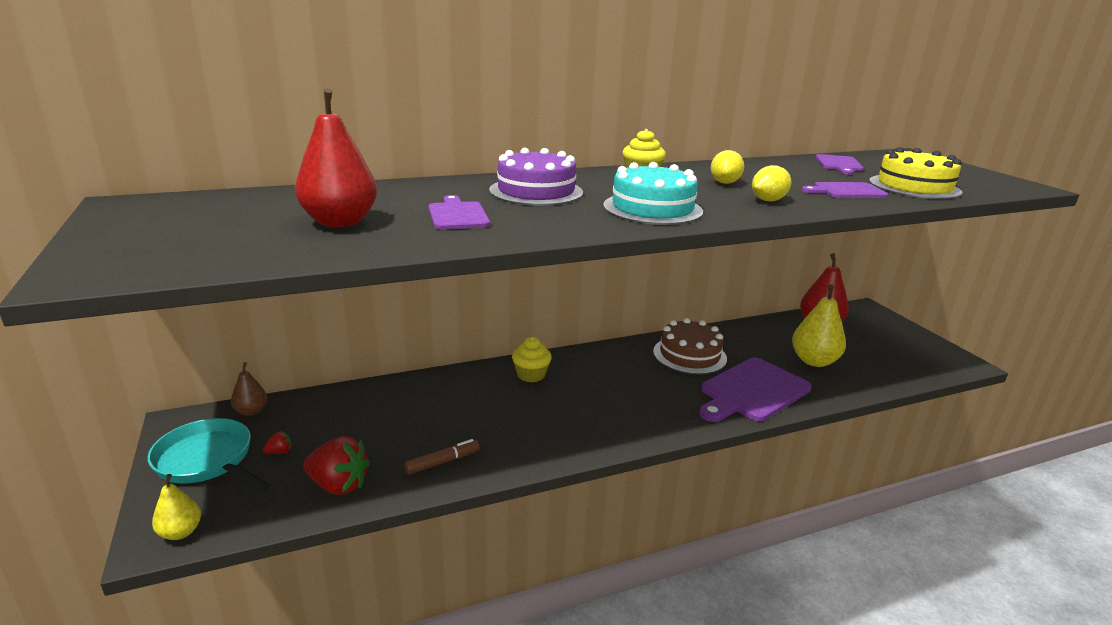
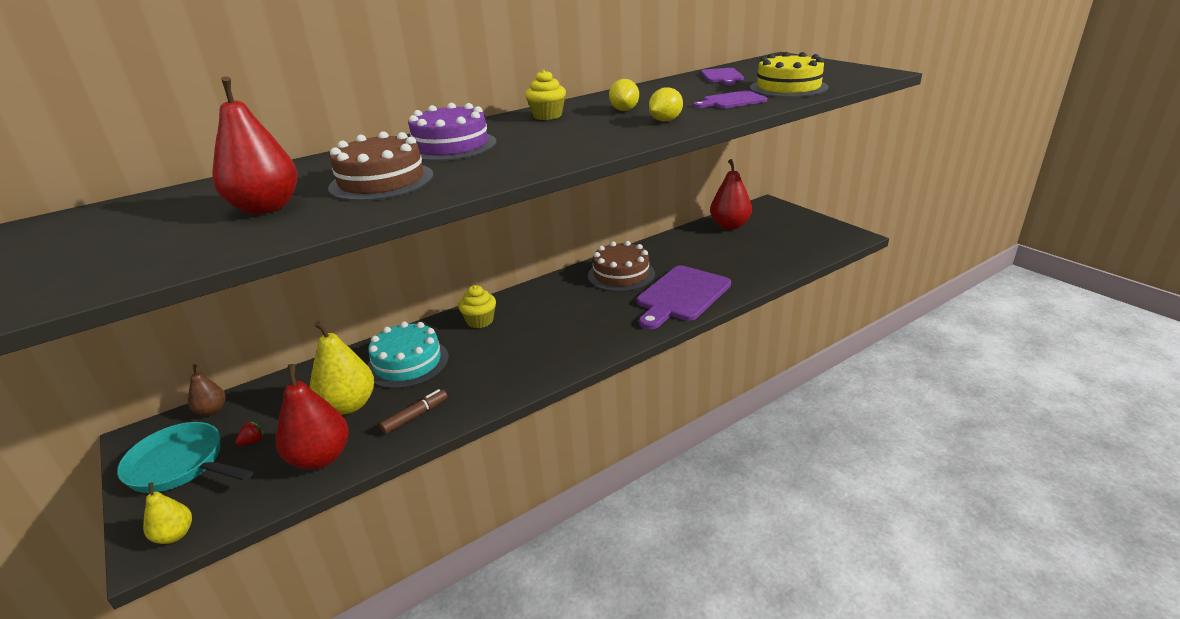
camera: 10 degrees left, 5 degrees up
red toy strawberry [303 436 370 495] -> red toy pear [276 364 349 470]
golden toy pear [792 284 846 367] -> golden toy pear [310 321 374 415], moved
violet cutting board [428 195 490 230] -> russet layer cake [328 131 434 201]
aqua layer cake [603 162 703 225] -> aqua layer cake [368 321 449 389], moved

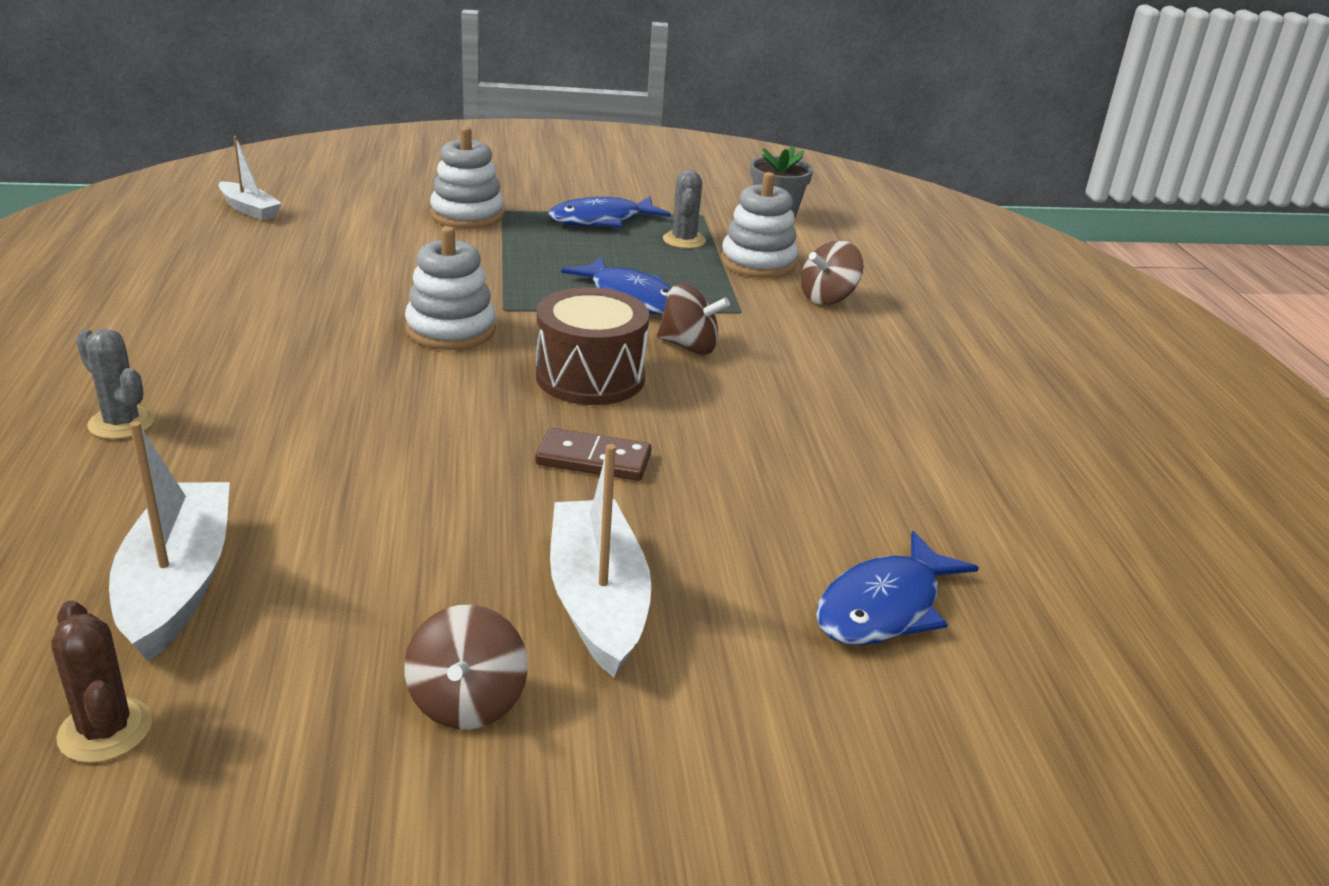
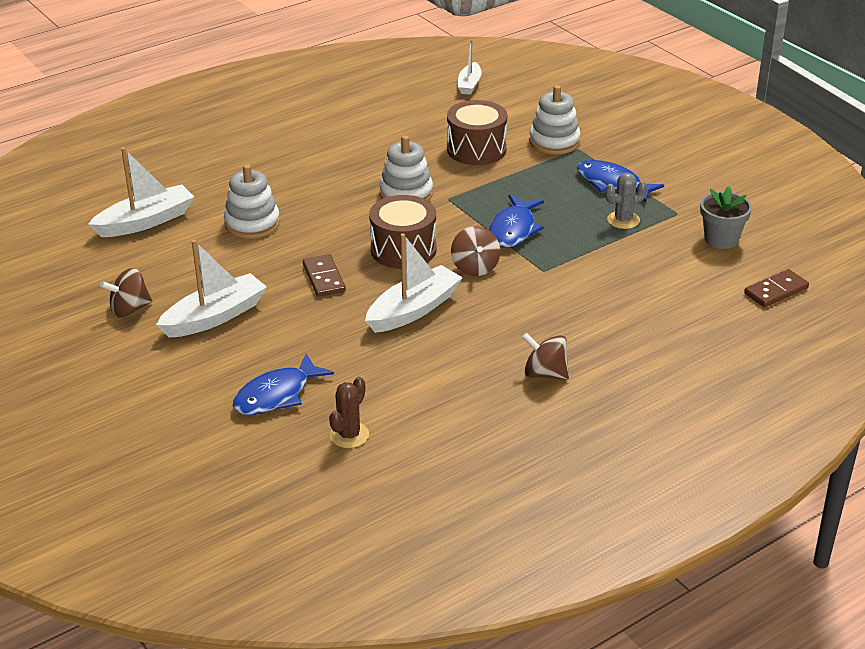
camera: 65 degrees right, 5 degrees up
snow-white stacking rings [721 172 798 278] -> snow-white stacking rings [224 164 280 239], moved
royal blue fish figure [816 531 979 645] -> royal blue fish figure [233 354 334 415], 60 degrees counterclockwise
russet cactus [51 600 153 763] -> russet cactus [329 377 369 448], moved
none -> snow-white boat [365 233 463 333]
none -> russet snare drum [447 100 507 165]
russet whirligig [801 241 863 305] -> russet whirligig [522 333 569 380], moved
none -> russet domino tile [744 269 809 307]
gray cactus [76 329 155 439] -> none

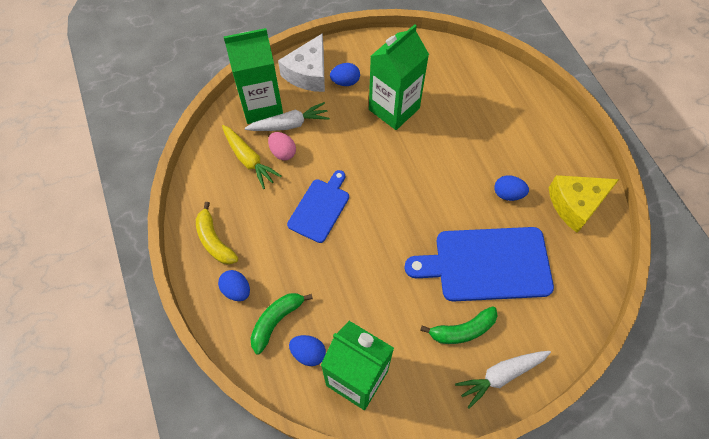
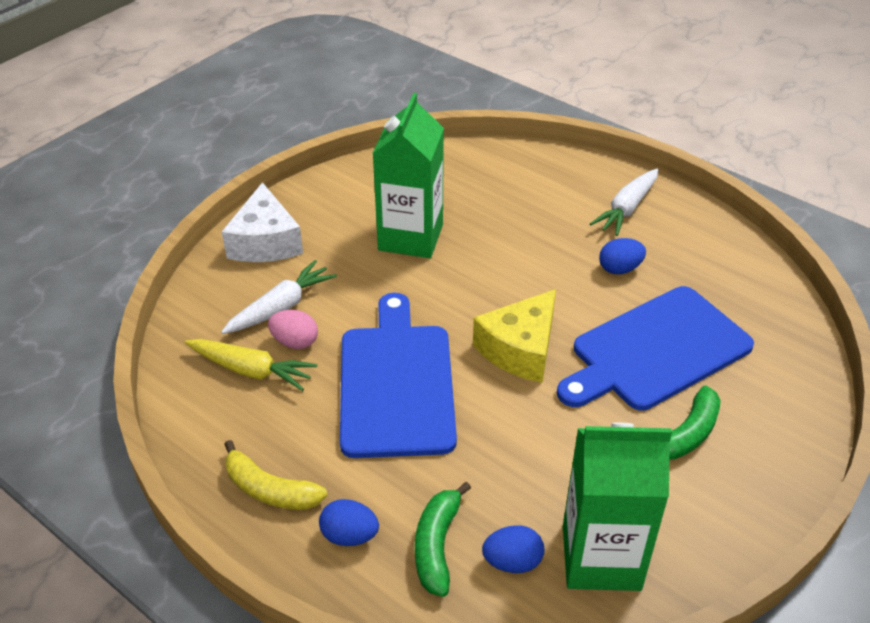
camera: 30 degrees left, 20 degrees down
royal blue cutting board [287 170 349 243] -> royal blue cutting board [340 293 457 458], x1.69
golden cheese wedge [549 175 619 233] -> golden cheese wedge [473 289 556 383], moved
snow-white root vegetable [455 351 551 409] -> snow-white root vegetable [590 169 658 236], moved
leaf-green milk carton [224 28 283 124] -> none
royal blue egg shape [330 63 360 86] -> none

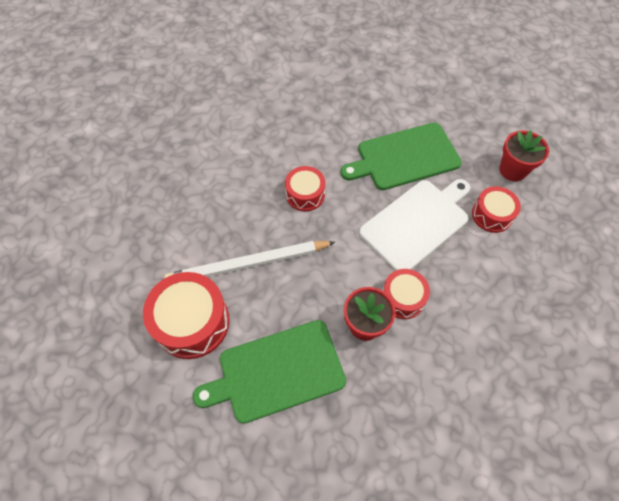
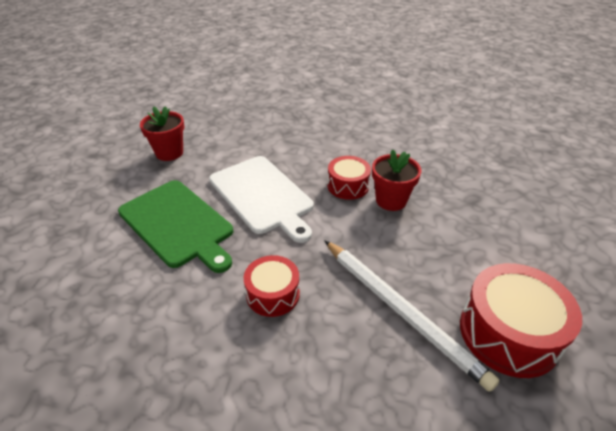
camera: 115 degrees left, 20 degrees down
snow-white cutting board [359 179 470 271] -> snow-white cutting board [209 156 314 243], 150 degrees counterclockwise
leaf-green cutting board [193 320 346 424] -> none
red snare drum [472 186 521 233] -> none

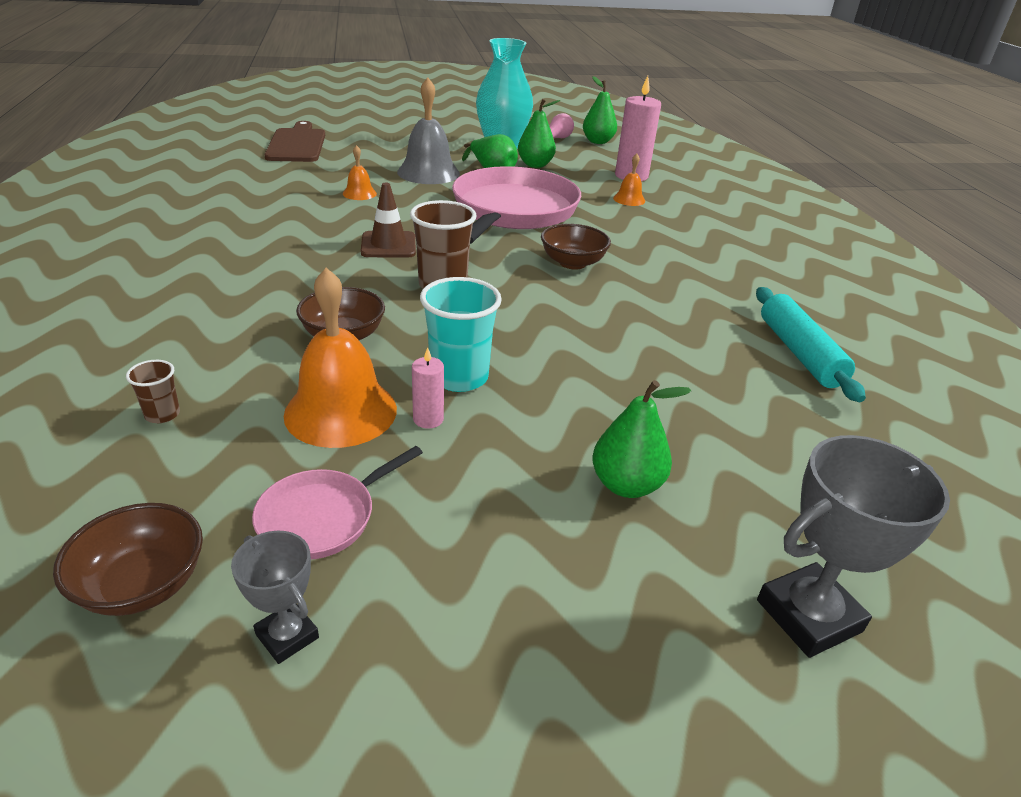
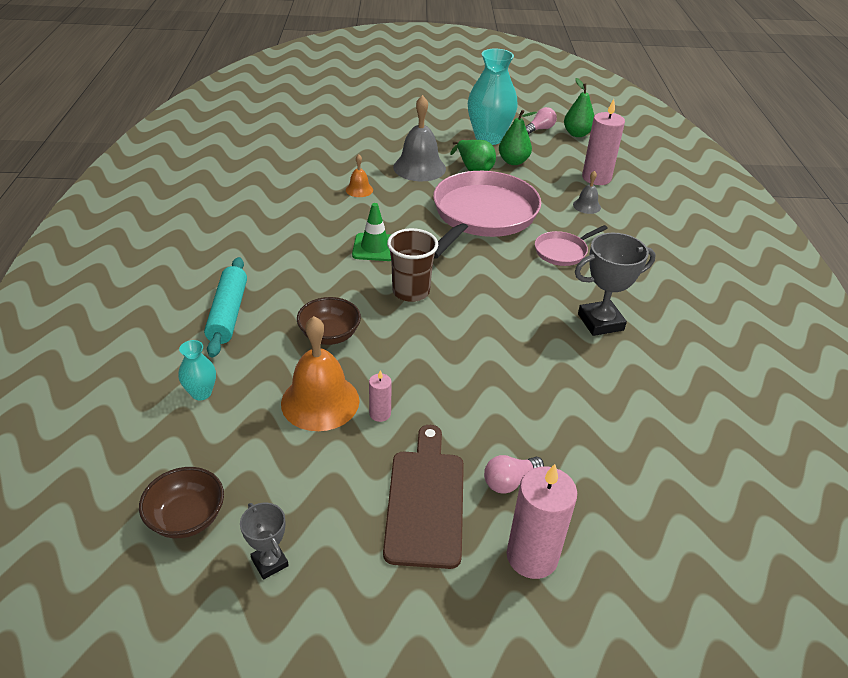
camera: 10 degrees right, 5 degrees up
russet cup [126 360 180 423] -> aqua vase [179 340 216 400]
aqua rolling pin [756 287 866 402] -> aqua rolling pin [204 257 247 358], moved
russet road cone [361 183 416 257] -> leaf-green road cone [352 203 391 261]
russet cutting board [264 121 325 162] -> russet cutting board [383 425 464 569], moved
leaf-green toy pear [592 380 691 498] -> rosy light bulb [484 455 544 494]
none -> rosy pillar candle [507 464 577 579]
rosy pan [252 446 423 559] -> rosy pan [535 225 608 266], moved
bright orange bell [613 154 645 206] -> gray bell [573 171 601 214]
gray award cup [757 435 950 658] -> gray award cup [575 233 656 336], moved
aqua cup [420 277 502 392] -> none
russet bowl [541 224 611 269] -> none

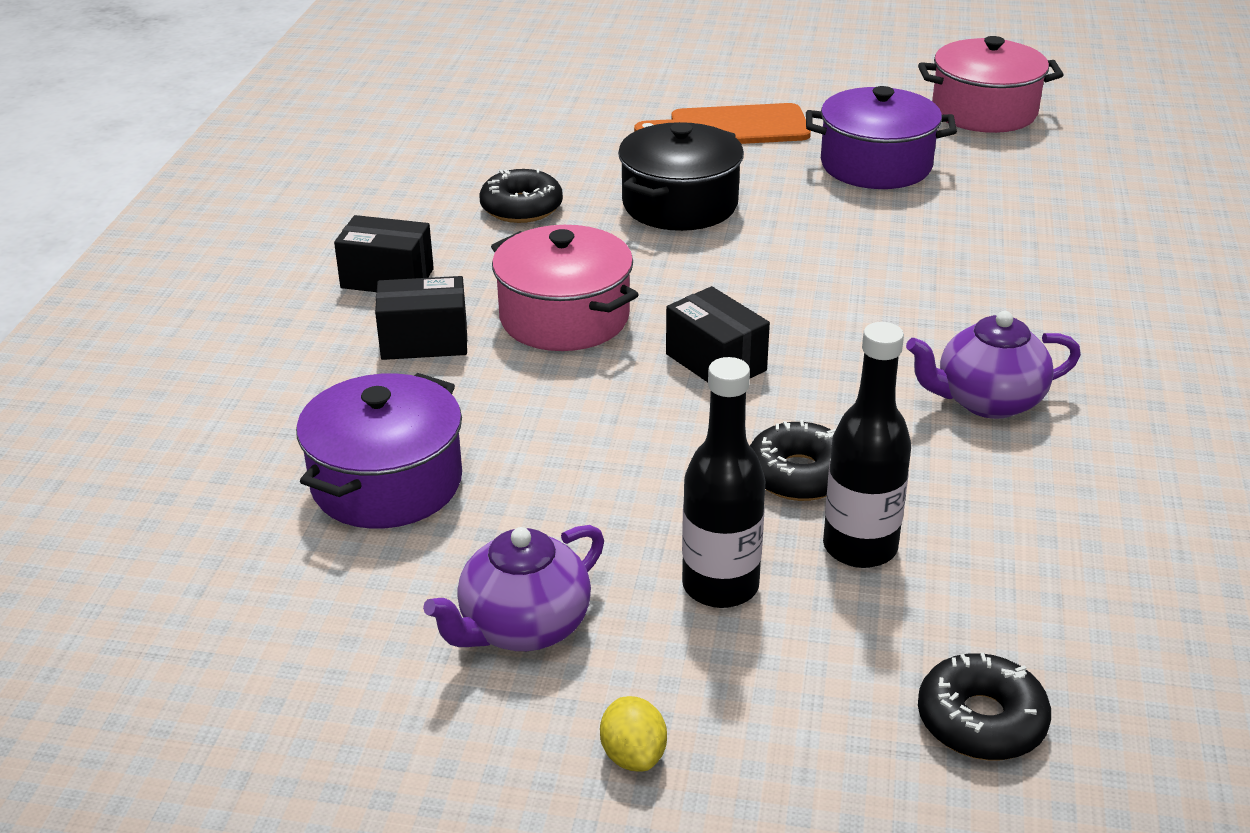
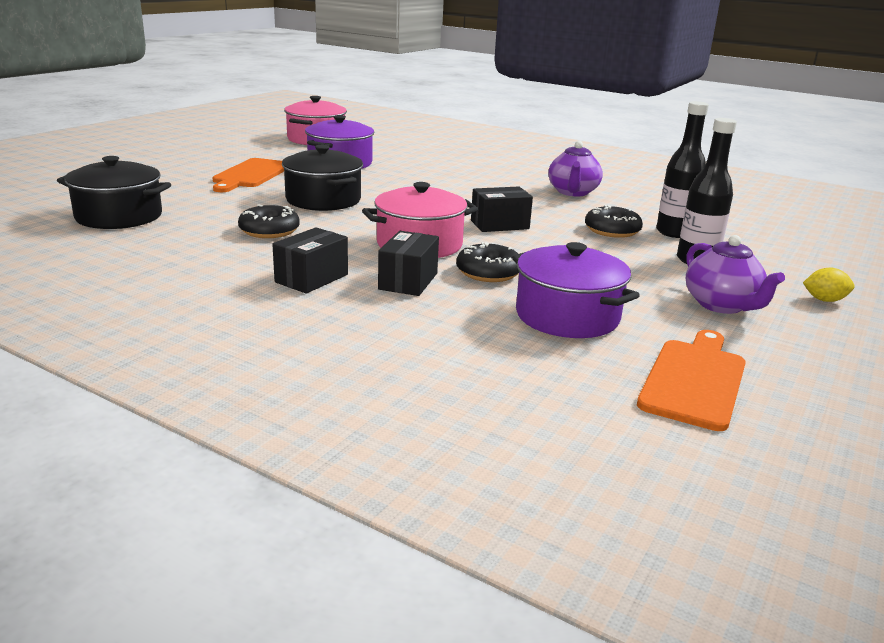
camera: 70 degrees left, 10 degrees down
none -> black pot [57 156 171 229]
black donut [918 653 1051 761] -> black donut [456 242 519 282], moved
none -> bright orange cutting board [637 330 746 431]

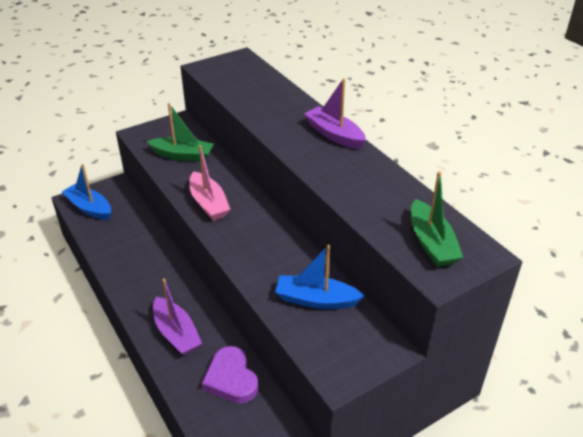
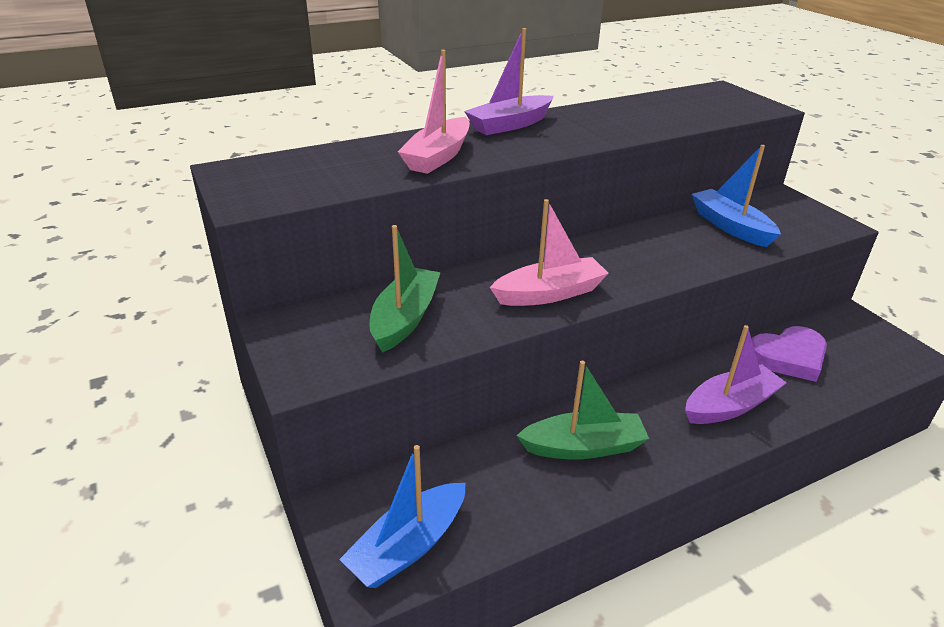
camera: 85 degrees left, 5 degrees down
none -> rosy boat [398 50 470 174]
leaf-green boat [411 171 464 267] -> leaf-green boat [516 361 649 460], moved
royal blue boat [275 245 365 309] -> royal blue boat [692 145 781 247], 135 degrees clockwise

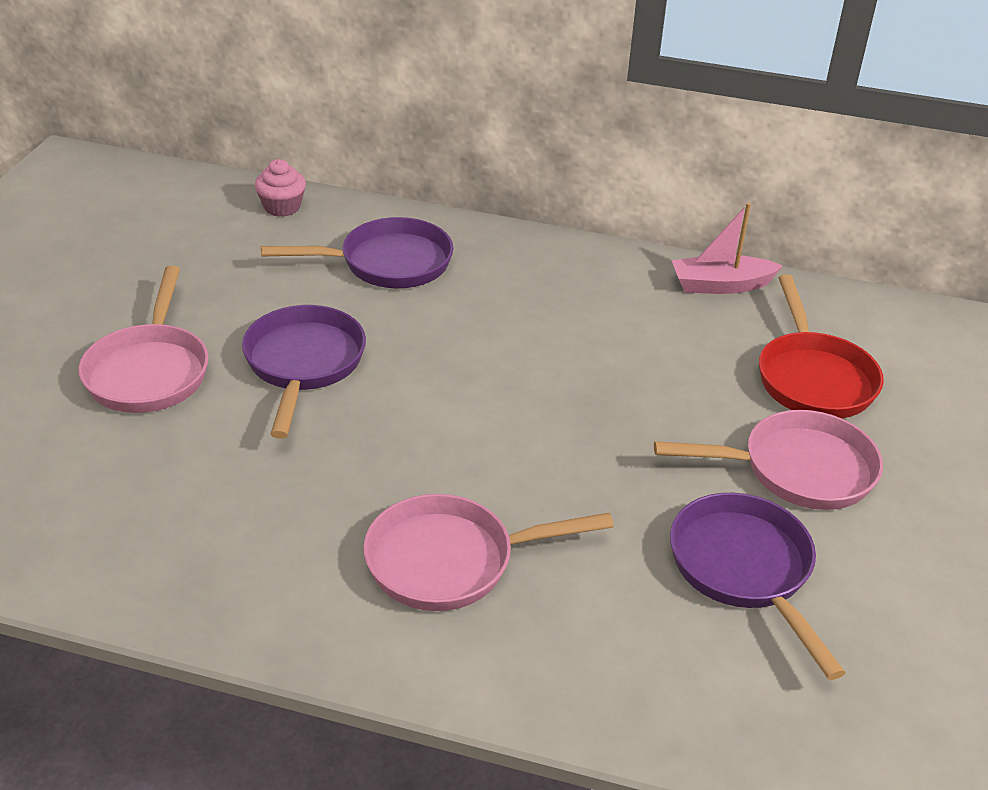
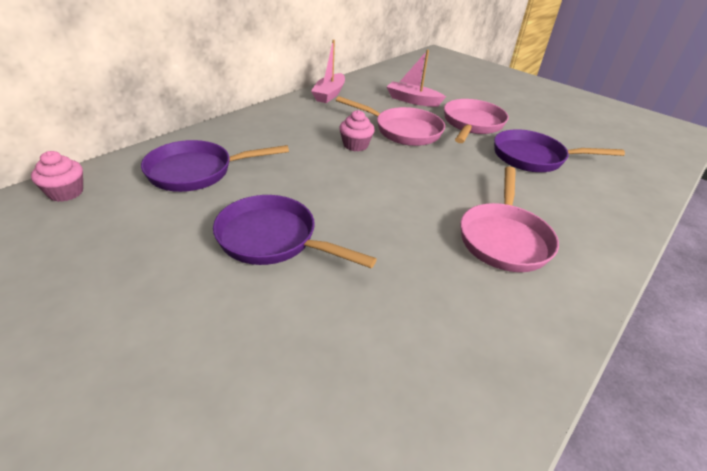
camera: 65 degrees left, 0 degrees up
violet pan [261 217 453 288] -> violet pan [141 140 289 192], 120 degrees counterclockwise
rosy pan [79 266 209 413] -> rosy pan [336 96 445 146], moved
none -> rosy cupcake [339 110 375 151]
red pan [759 275 884 418] -> rosy boat [387 50 446 107]

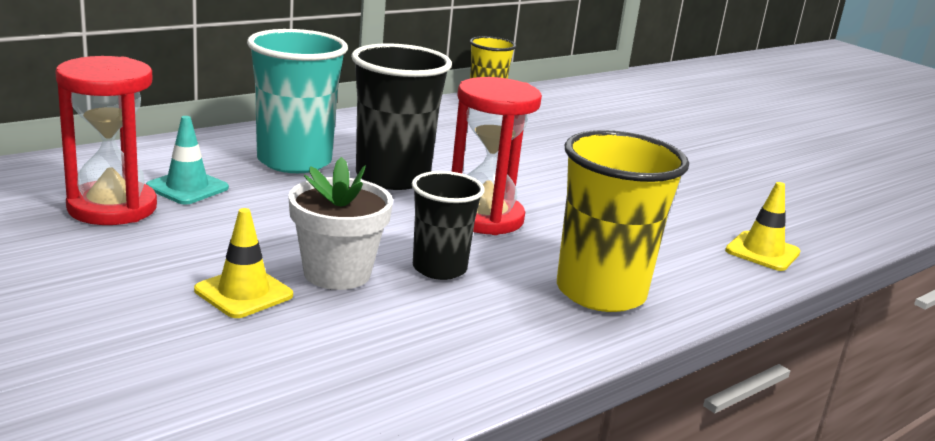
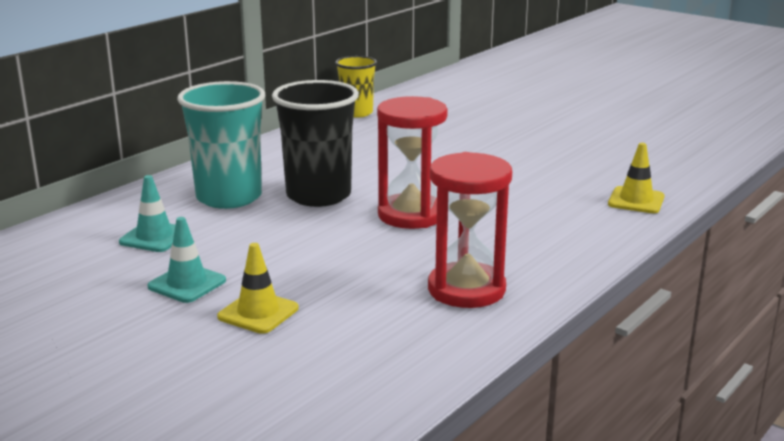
camera: 10 degrees left, 0 degrees up
none -> aqua road cone [148 217 226 303]
red sand timer [55 56 157 225] -> red sand timer [428 152 512 308], moved
snow-white potted plant [288 157 393 290] -> none
black cup [412 171 485 280] -> none
golden cup [557 130 689 312] -> none

